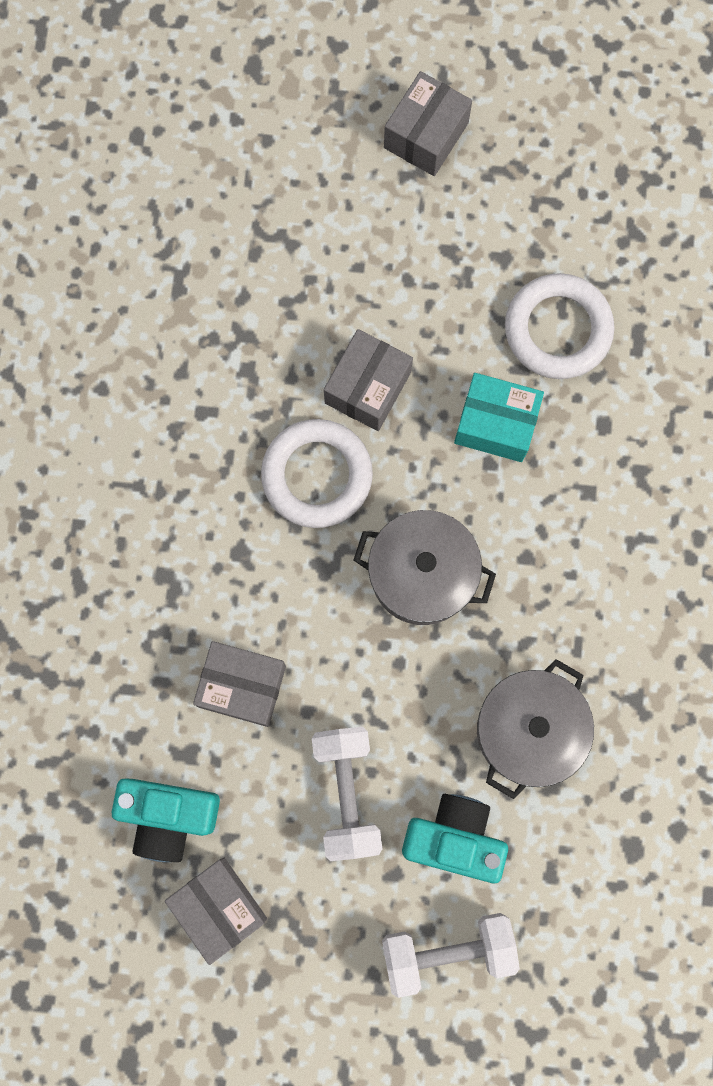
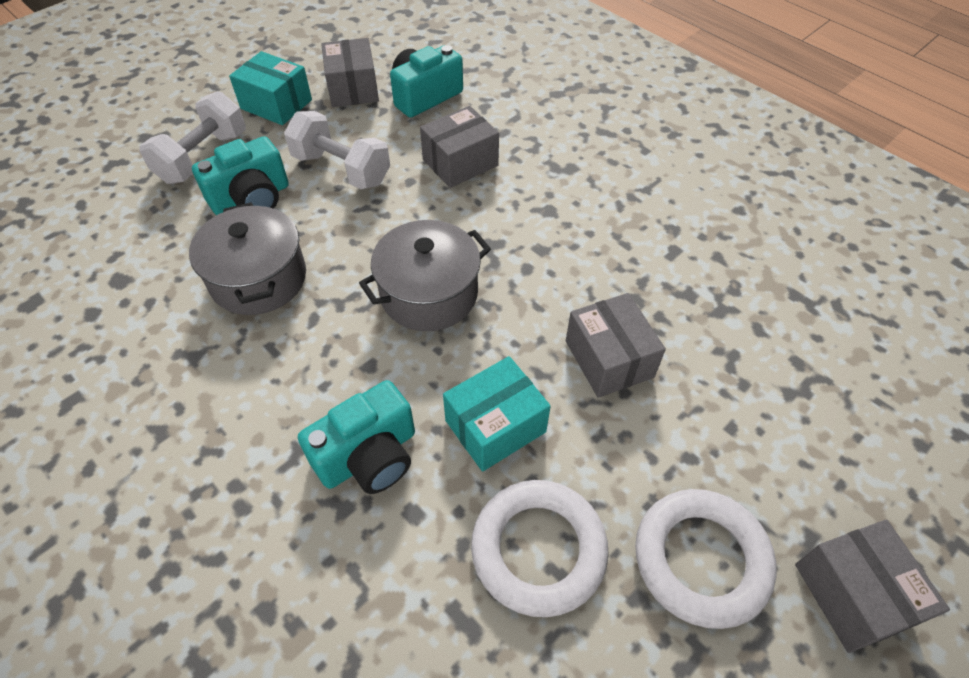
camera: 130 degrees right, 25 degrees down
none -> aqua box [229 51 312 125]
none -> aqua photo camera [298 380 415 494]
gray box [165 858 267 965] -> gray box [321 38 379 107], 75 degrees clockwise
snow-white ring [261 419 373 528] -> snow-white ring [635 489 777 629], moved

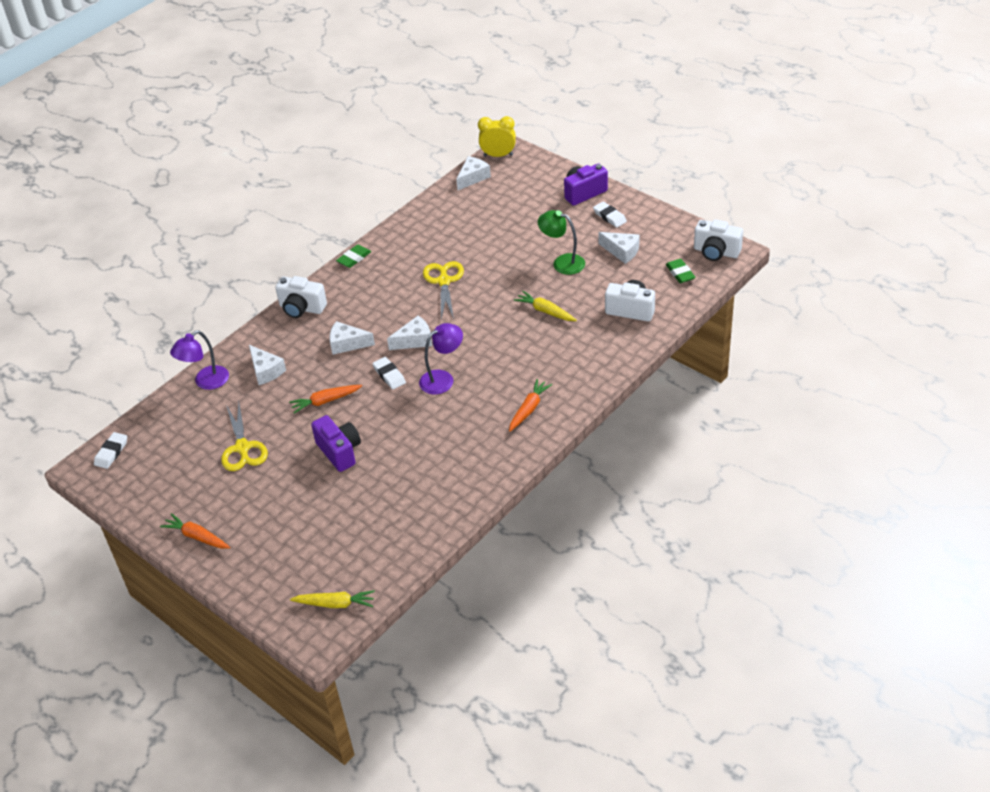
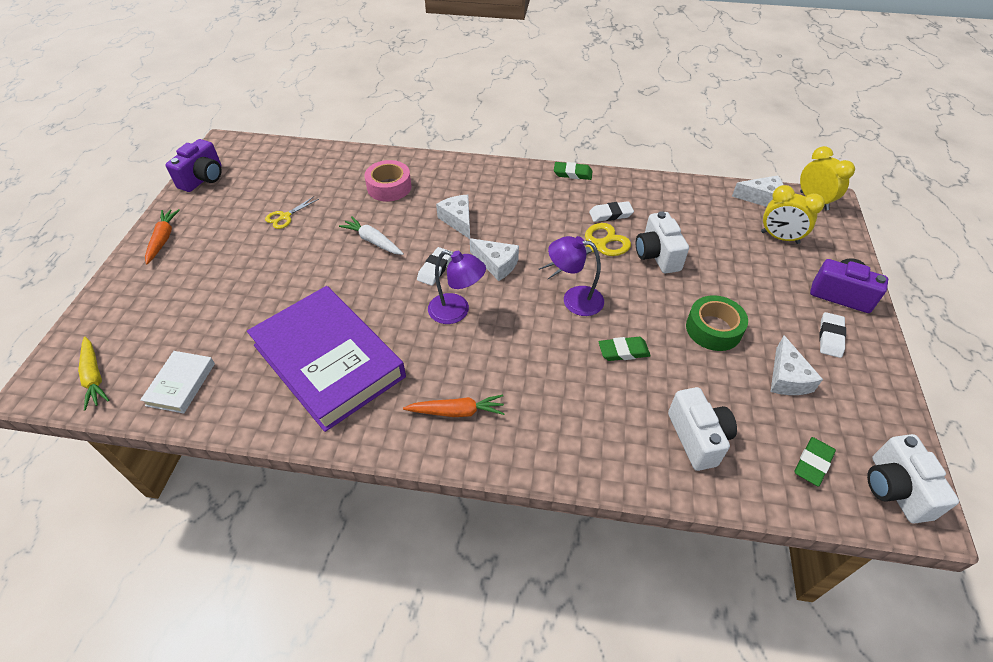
camera: 55 degrees right, 5 degrees up
none -> snow-white book [140 351 215 414]
violet photo camera [311 415 361 472] -> violet photo camera [165 139 222 192], moved
none -> violet book [247 286 406 432]
golden pair of scissors [221 402 268 471] -> golden pair of scissors [265 196 319 229], x0.59
bright orange root vegetable [289 385 362 414] -> snow-white root vegetable [339 216 404 255]
snow-white cheese wedge [249 345 286 385] -> rosy sticky tape [364 160 412 202]
violet lamp [170 330 229 390] -> violet lamp [548 236 604 316], moved
snow-white gum eraser [94 432 127 469] -> snow-white gum eraser [589 201 634 222], moved
golden root vegetable [514 291 577 321] -> leaf-green gum eraser [599 337 651 361]
snow-white photo camera [275 276 327 318] -> snow-white photo camera [636 211 689 273], moved
leaf-green lamp [538 210 585 275] -> leaf-green sticky tape [686 295 748 351]
none -> golden alarm clock [761 185 825 244]

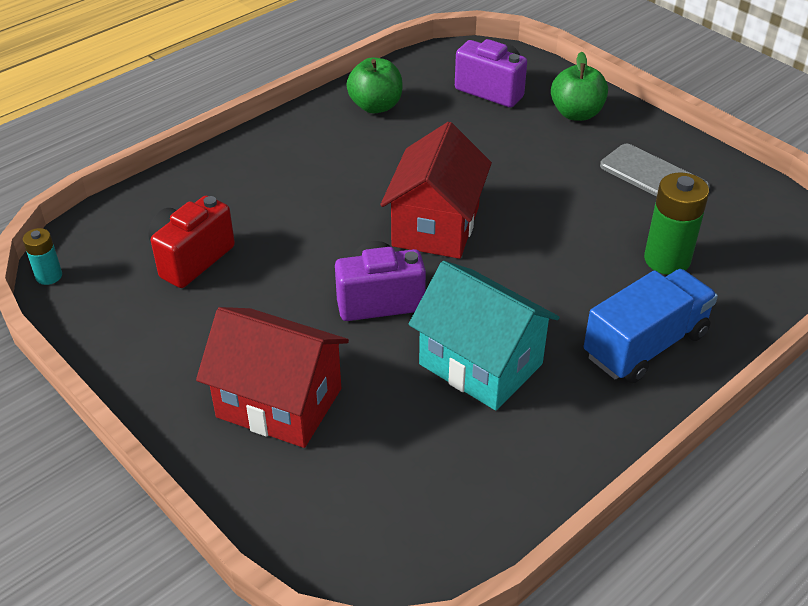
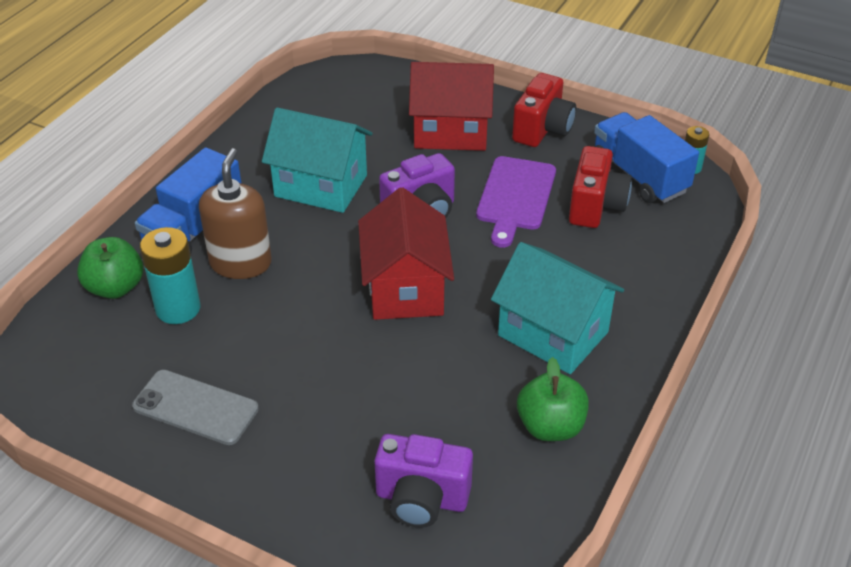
camera: 160 degrees right, 0 degrees up
leaf-green apple [551 52 608 121] -> leaf-green apple [77 237 143 299], moved
leaf-green power cell [644 172 709 275] -> aqua power cell [140 227 200 324]
none -> russet pump bottle [199 148 272 279]
none -> violet cutting board [476 156 556 248]
none -> aqua toy house [491 242 624 374]
none -> red photo camera [512 73 576 147]
none -> royal blue lorry [594 112 699 203]

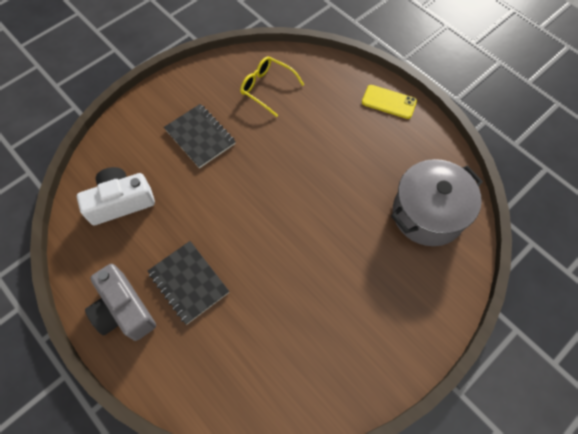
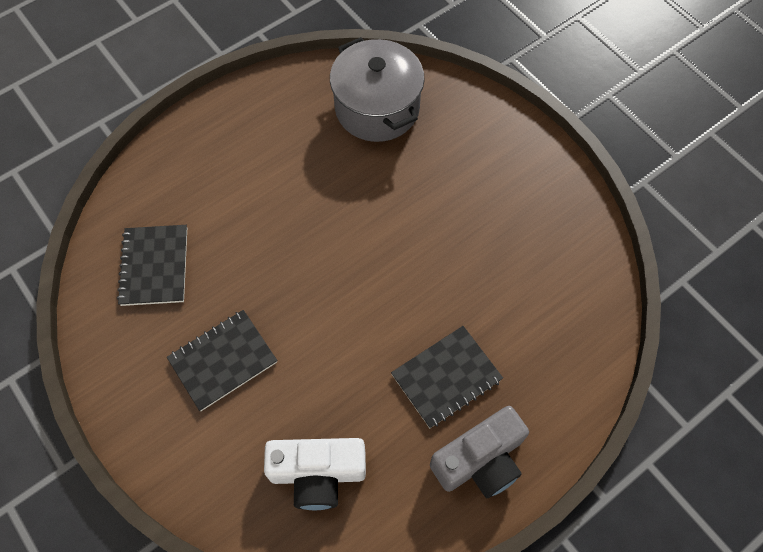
camera: 85 degrees left, 0 degrees up
golden eyeglasses [240 56 304 117] -> black notebook [117 225 187 306]
snow-white photo camera [77 167 155 225] -> snow-white photo camera [264 438 366 510], 75 degrees counterclockwise
golden phone [362 85 417 119] -> none

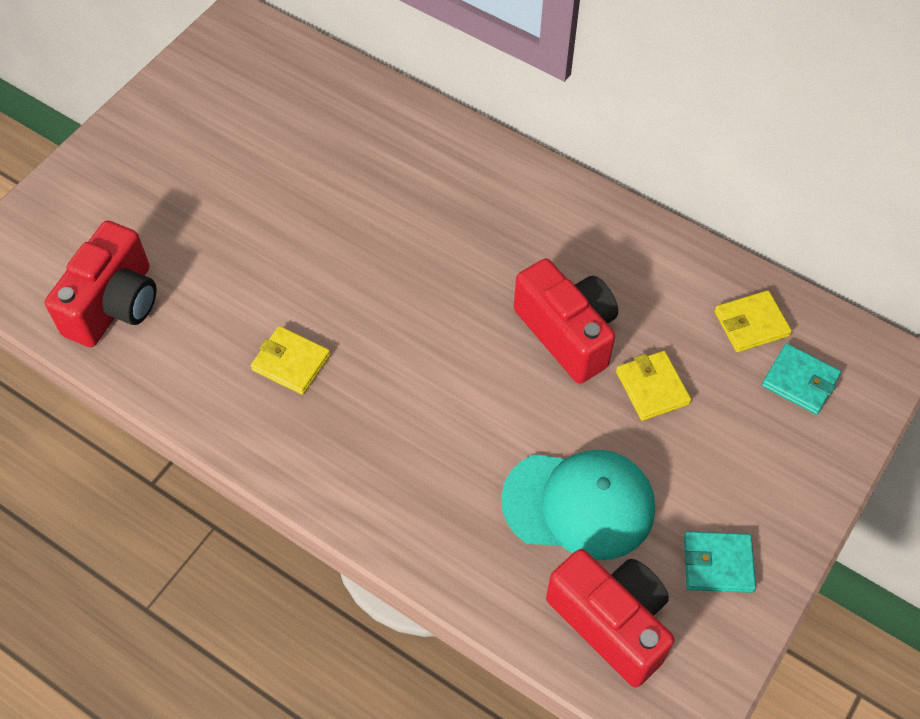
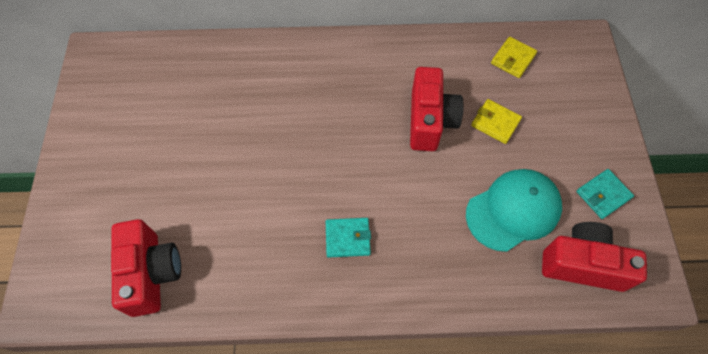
camera: 35 degrees left, 5 degrees up
aqua billfold [762 343 841 415] -> aqua billfold [326 218 371 258], moved
red photo camera [514 258 618 384] -> red photo camera [410 67 463 151], 75 degrees clockwise
golden billfold [251 326 330 395] -> none

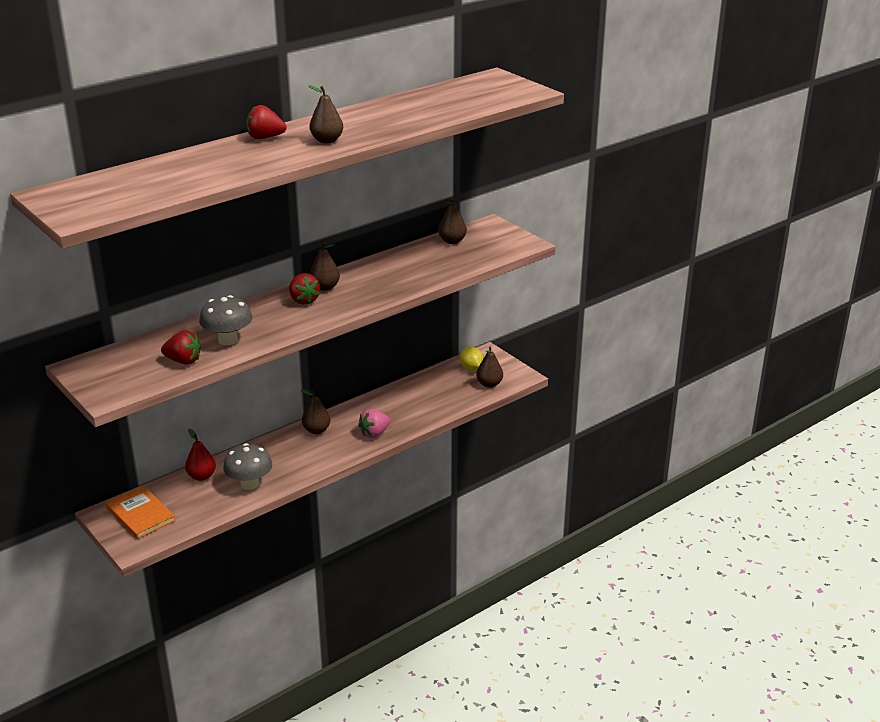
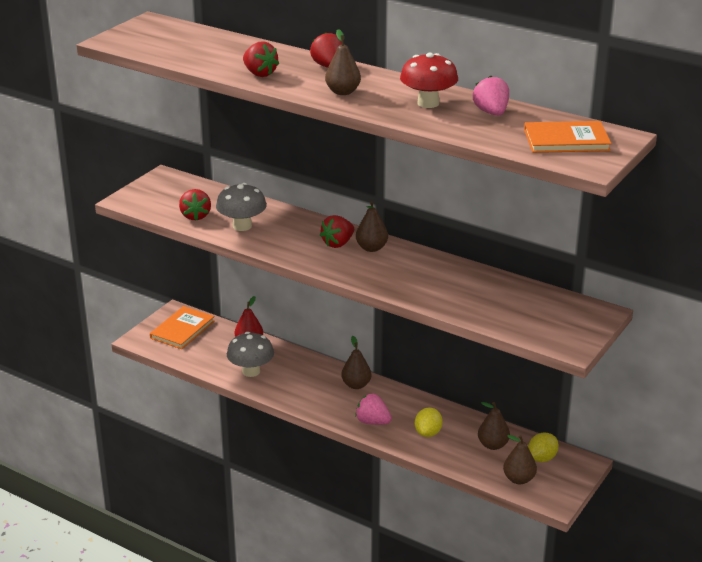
camera: 70 degrees right, 0 degrees up
none -> red toy strawberry [243 41 279 77]
none -> red fungus [400 53 458 108]
none -> golden toy lemon [415 408 443 437]
none -> rosy toy strawberry [473 76 509 116]
russet toy pear [438 198 467 244] -> russet toy pear [478 402 510 450], moved
none -> bright orange book [524 121 611 153]

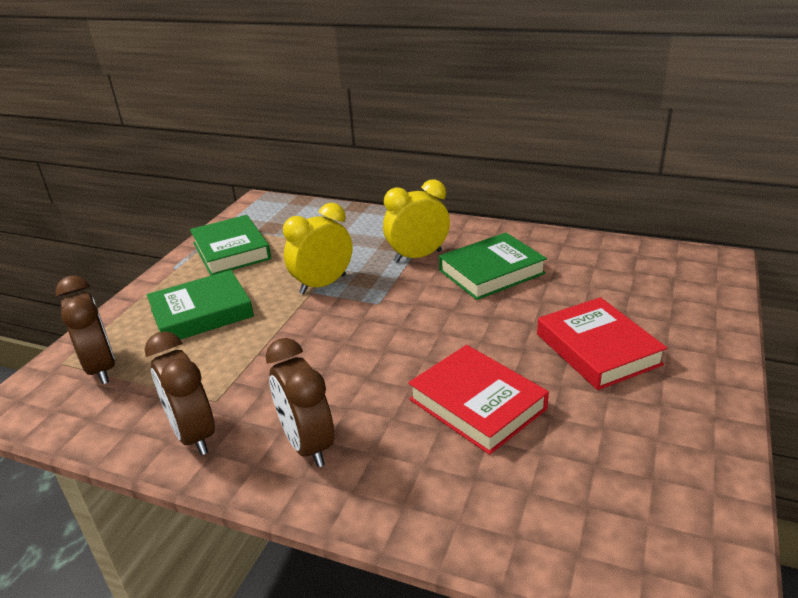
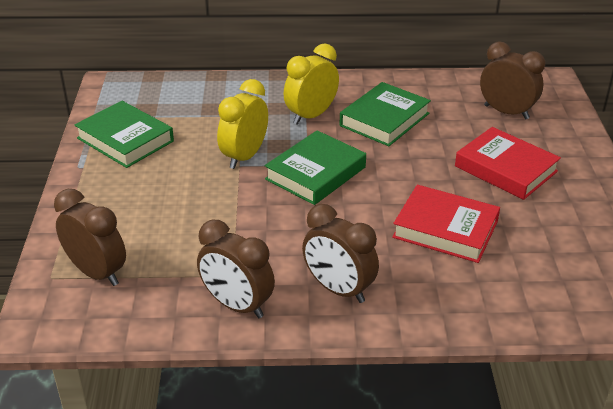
camera: 25 degrees left, 5 degrees up
leaf-green book [147 270 254 340] -> leaf-green book [265 130 366 205], moved
none -> russet alarm clock [480 41 545 119]

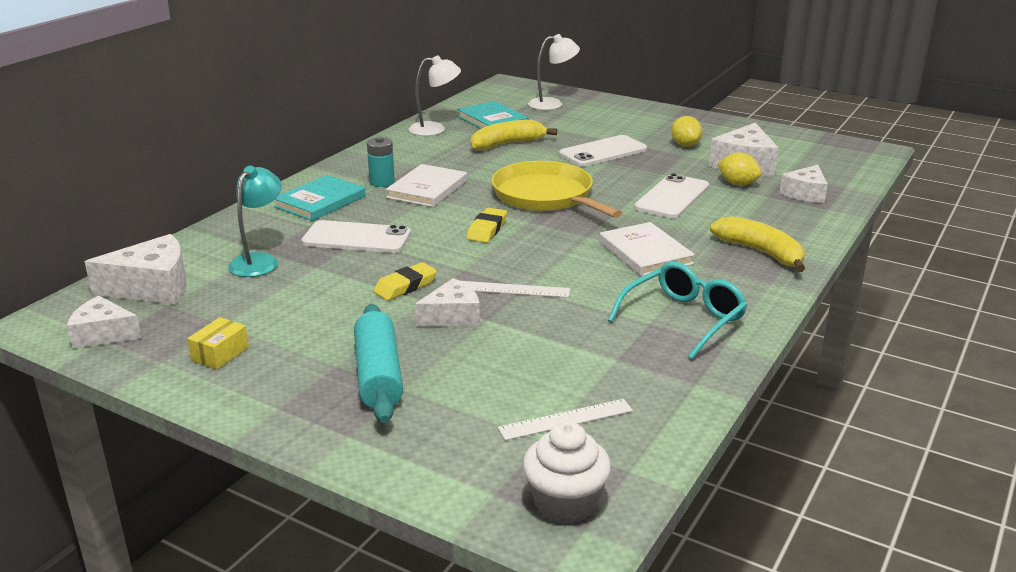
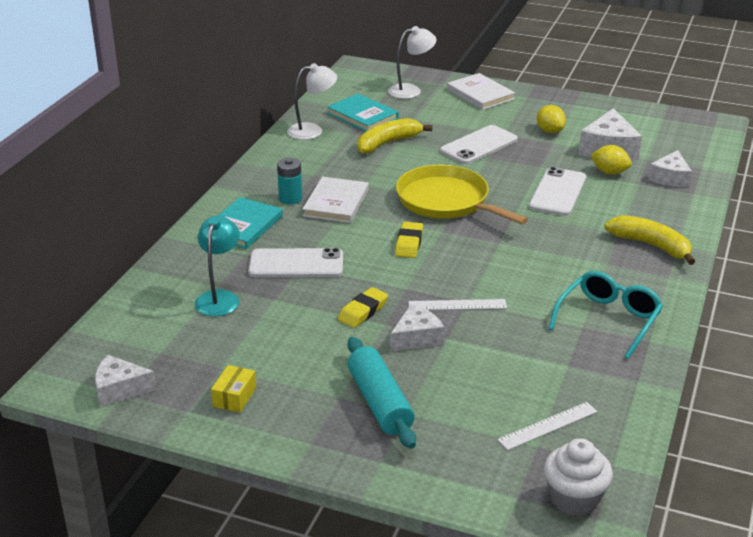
camera: 10 degrees left, 5 degrees up
snow-white book [599 222 695 276] -> snow-white book [447 73 515 110], moved
snow-white cheese wedge [84 234 186 305] -> none

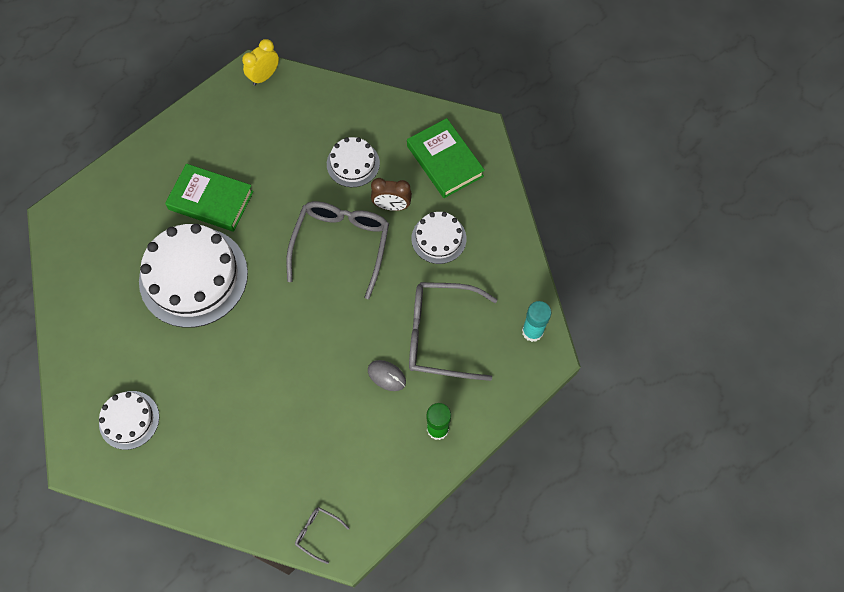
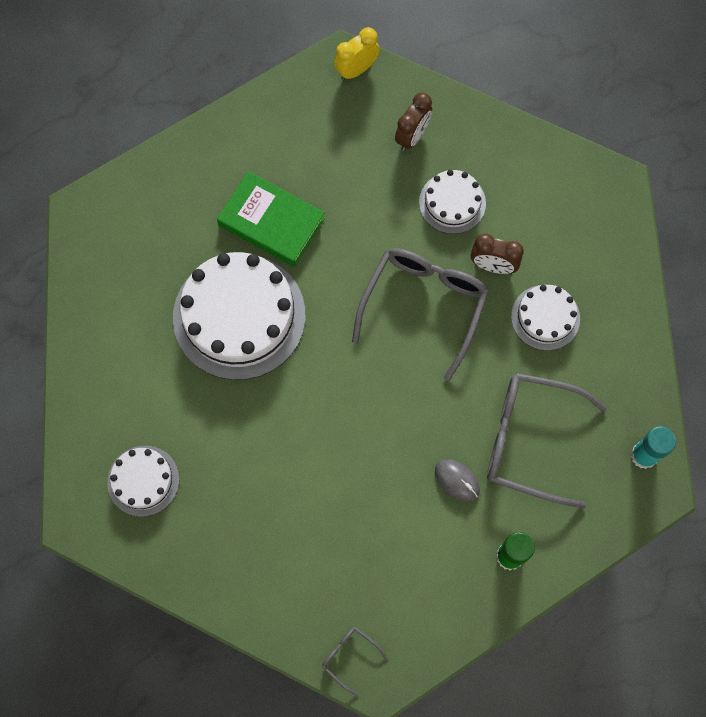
camera: 10 degrees right, 5 degrees up
none -> russet alarm clock [395 93 432 151]
leaf-green book [407 118 485 198] -> none

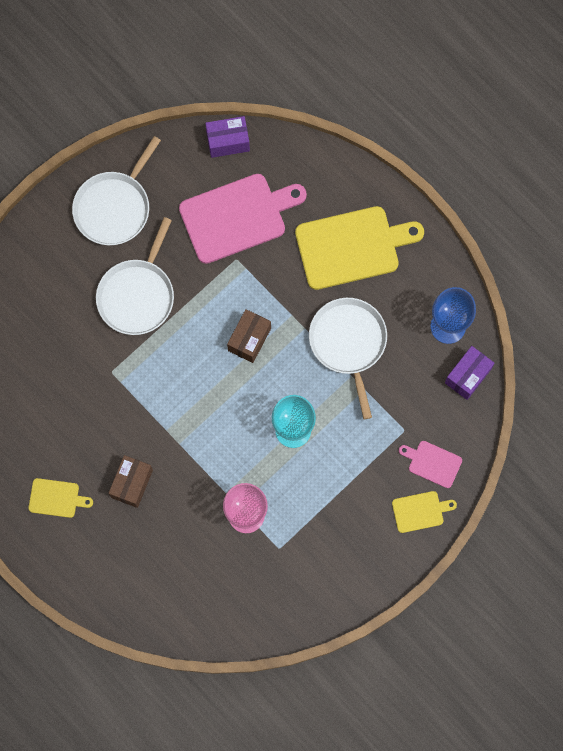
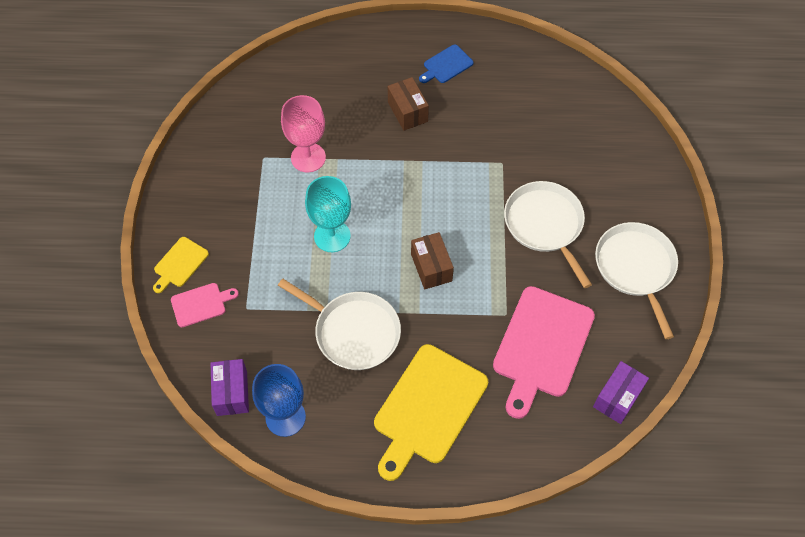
camera: 135 degrees right, 15 degrees down
golden cutting board [29 478 93 518] -> royal blue cutting board [419 44 474 83]

